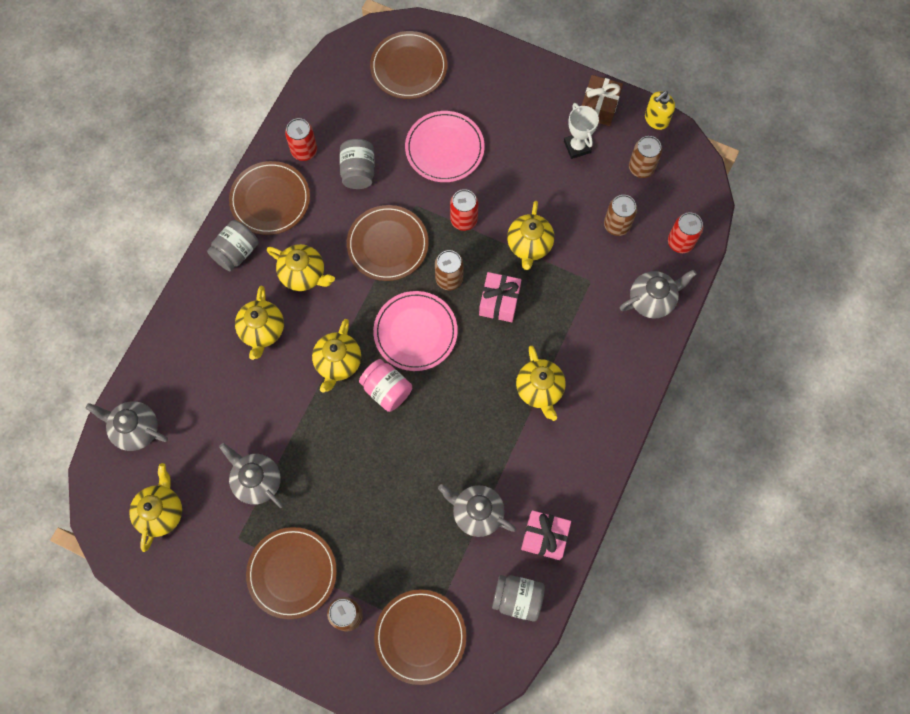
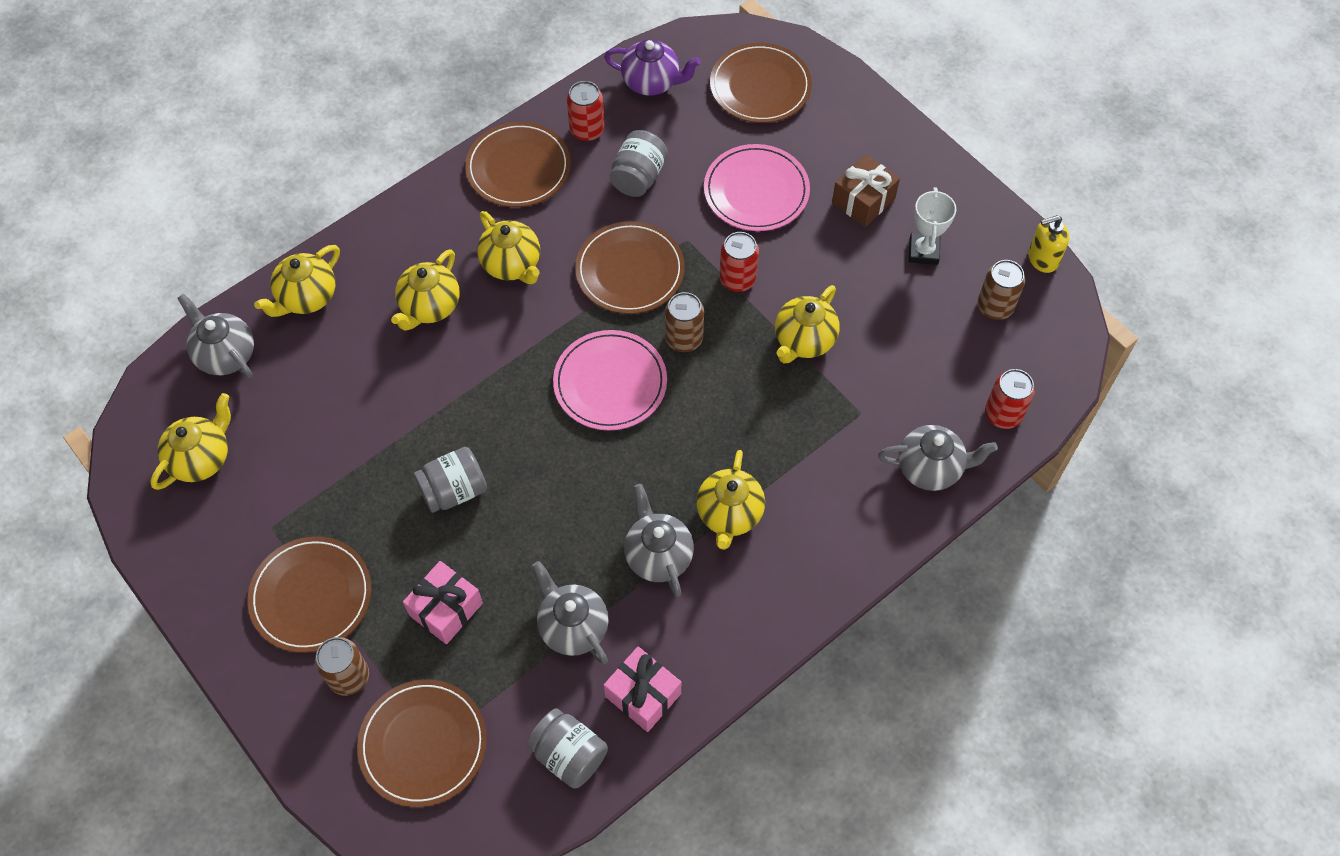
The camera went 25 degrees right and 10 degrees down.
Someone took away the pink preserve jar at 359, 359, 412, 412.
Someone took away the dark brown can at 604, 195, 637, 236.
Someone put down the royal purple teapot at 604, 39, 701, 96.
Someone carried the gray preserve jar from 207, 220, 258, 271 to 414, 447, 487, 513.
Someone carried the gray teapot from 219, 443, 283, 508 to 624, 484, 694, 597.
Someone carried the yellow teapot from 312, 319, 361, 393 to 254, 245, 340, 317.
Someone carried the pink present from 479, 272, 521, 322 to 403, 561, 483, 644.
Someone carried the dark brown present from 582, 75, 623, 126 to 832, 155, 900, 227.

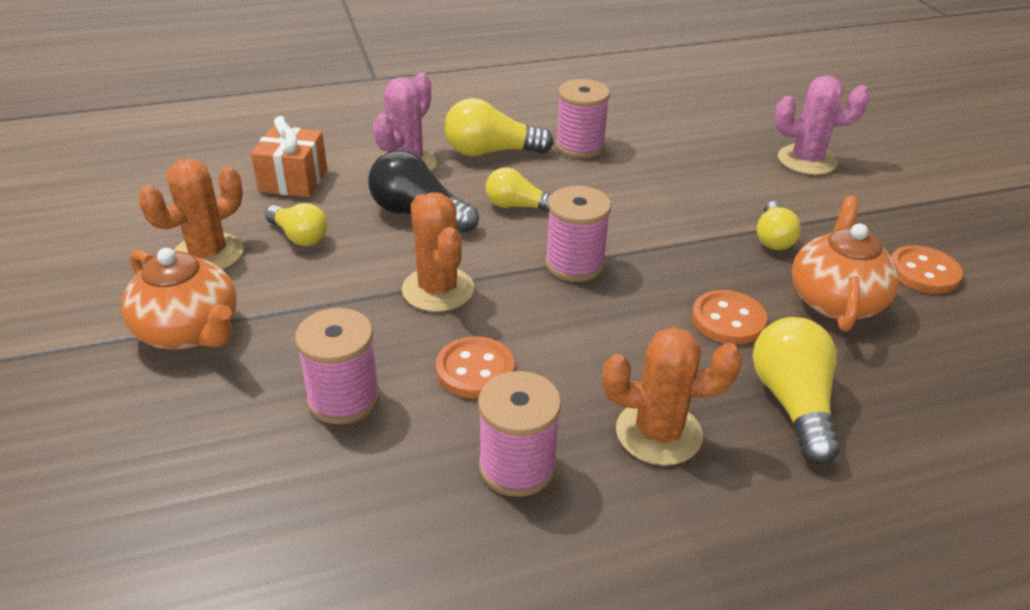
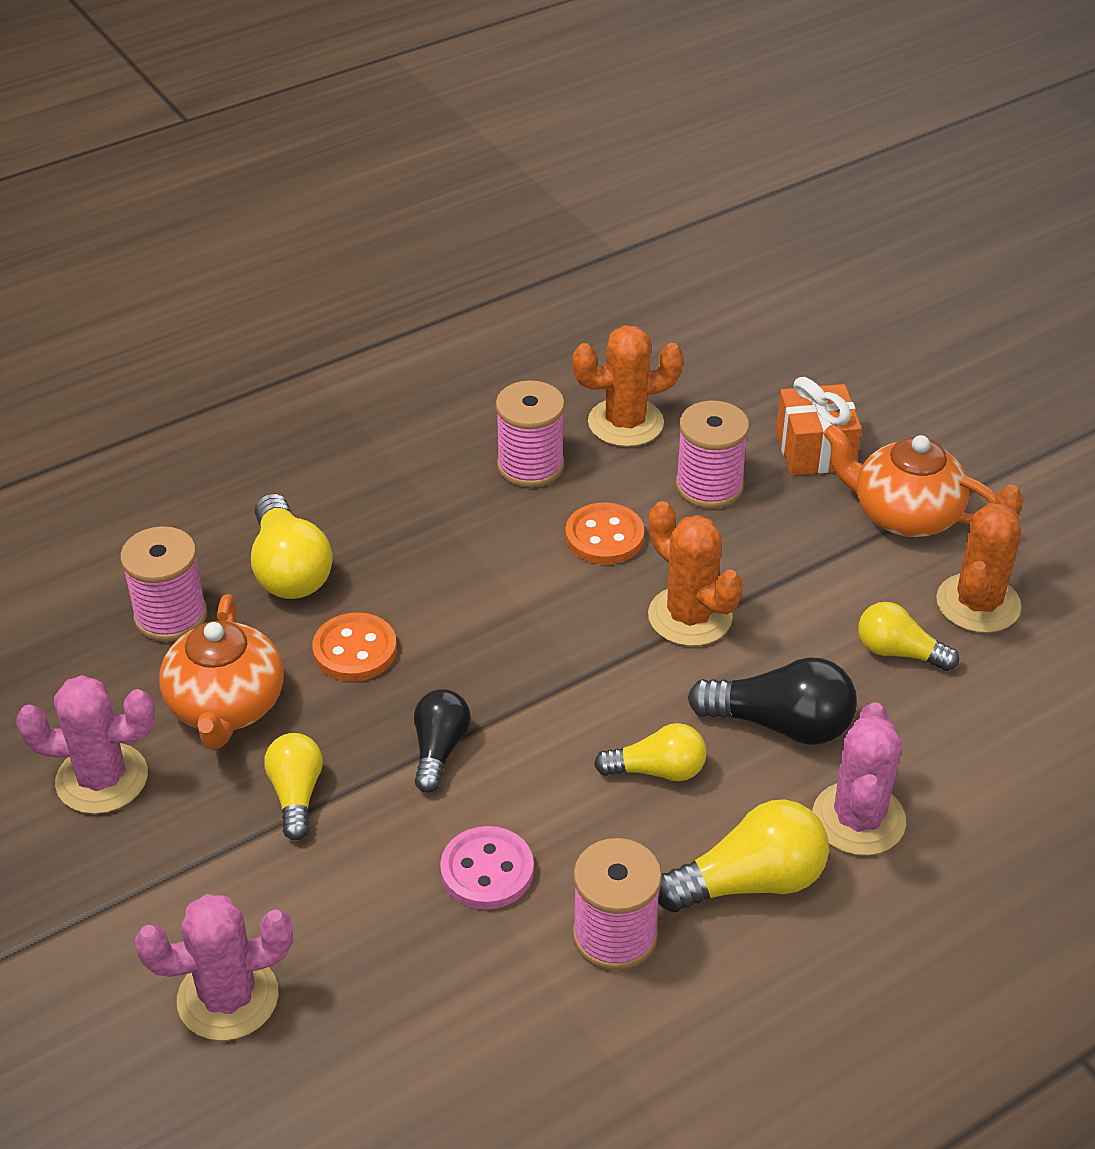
The camera went 165 degrees right and 5 degrees up.
Someone put down the jet-black bulb at 414, 689, 471, 793.
Someone put down the pink button at 440, 826, 534, 910.
Someone carried the orange present from 251, 116, 327, 197 to 776, 377, 862, 475.
Someone carried the pink reel of thread from 545, 186, 611, 282 to 120, 526, 207, 642.
Someone carried the orange prickly plant from 603, 327, 742, 466 to 573, 325, 684, 447.
Someone swapped the orange button at 891, 245, 963, 294 for the pink prickly plant at 16, 675, 155, 814.

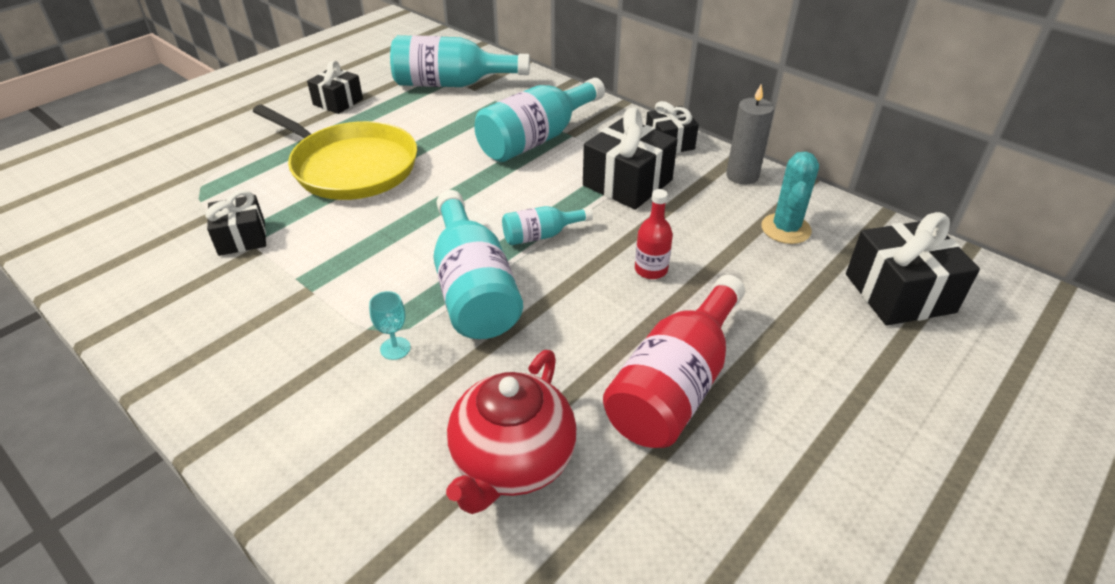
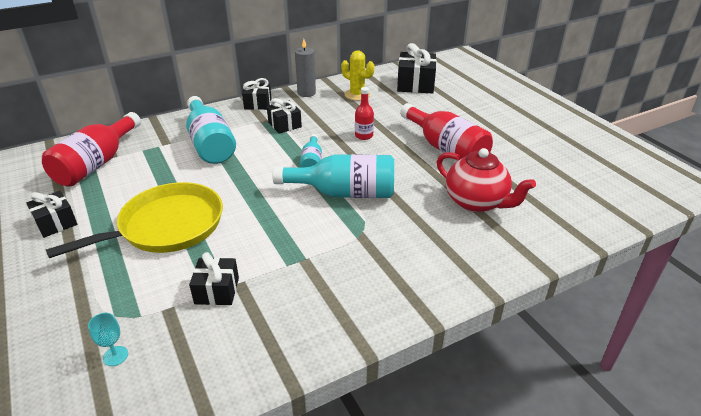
The camera went 70 degrees left and 5 degrees down.
Someone carried the aqua wine glass from 369, 291, 411, 360 to 88, 313, 128, 366.
Someone repainted the aqua drink bottle at 390, 35, 530, 87, which became the crimson drink bottle at 42, 112, 141, 187.
Someone repainted the aqua prickly plant at 761, 152, 819, 244, which became the yellow prickly plant at 341, 50, 374, 101.
Someone scaled the jet-black present at 583, 107, 678, 210 by 0.63.

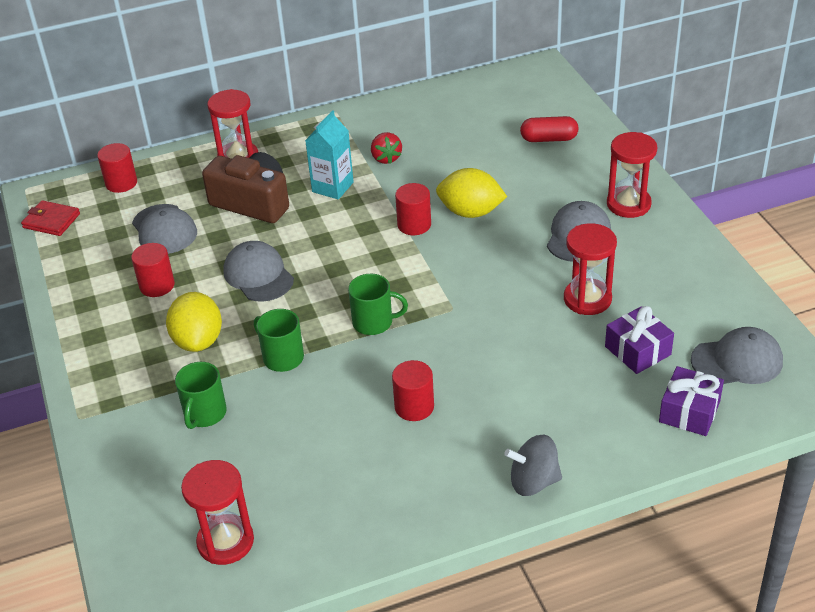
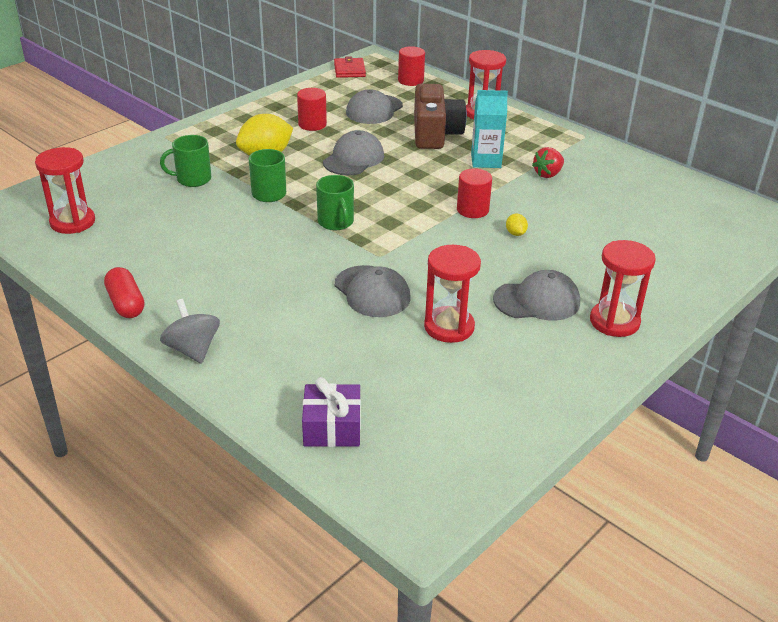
The camera went 60 degrees right and 5 degrees down.
Someone took away the crimson cylinder at 392, 360, 434, 421.
Someone took away the royal purple present at 605, 306, 674, 374.
Someone carried the crimson capsule from 520, 116, 579, 142 to 104, 267, 144, 318.
Someone carried the gray baseball cap from 691, 327, 783, 384 to 335, 265, 411, 317.
Someone scaled the yellow lemon at 436, 168, 507, 218 by 0.43.

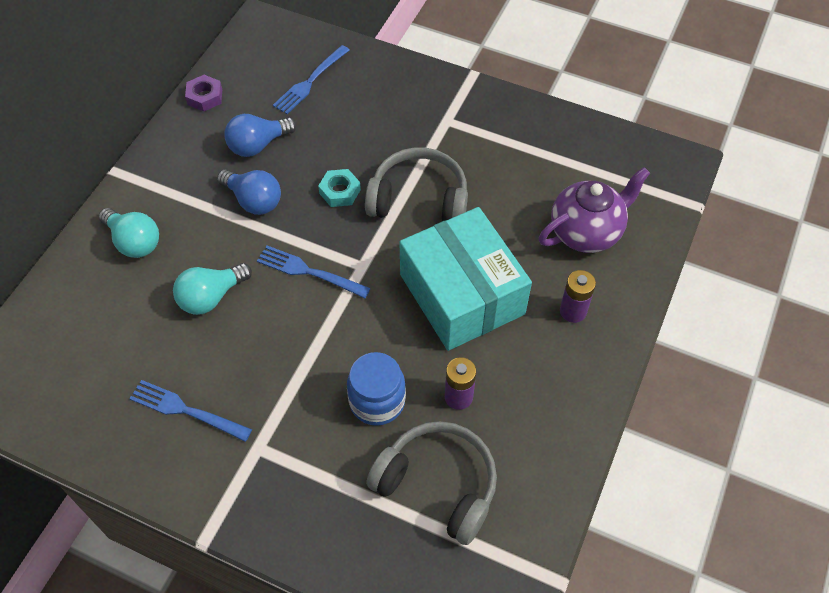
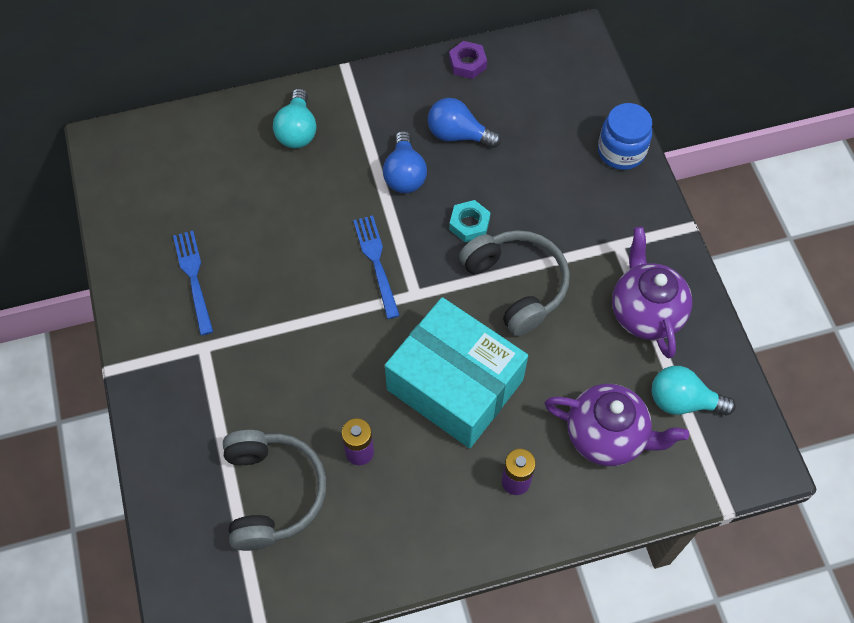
The camera went 50 degrees right and 5 degrees up.
Someone took away the royal blue table fork at 273, 45, 349, 114.
Someone put down the royal purple teapot at 612, 227, 692, 358.
Someone carried the aqua bulb from 173, 263, 252, 315 to 652, 366, 736, 416.
Someone carried the royal blue preserve jar from 347, 352, 406, 426 to 598, 103, 652, 170.
Someone rotated the aqua box at 399, 207, 532, 351 by 75 degrees counterclockwise.

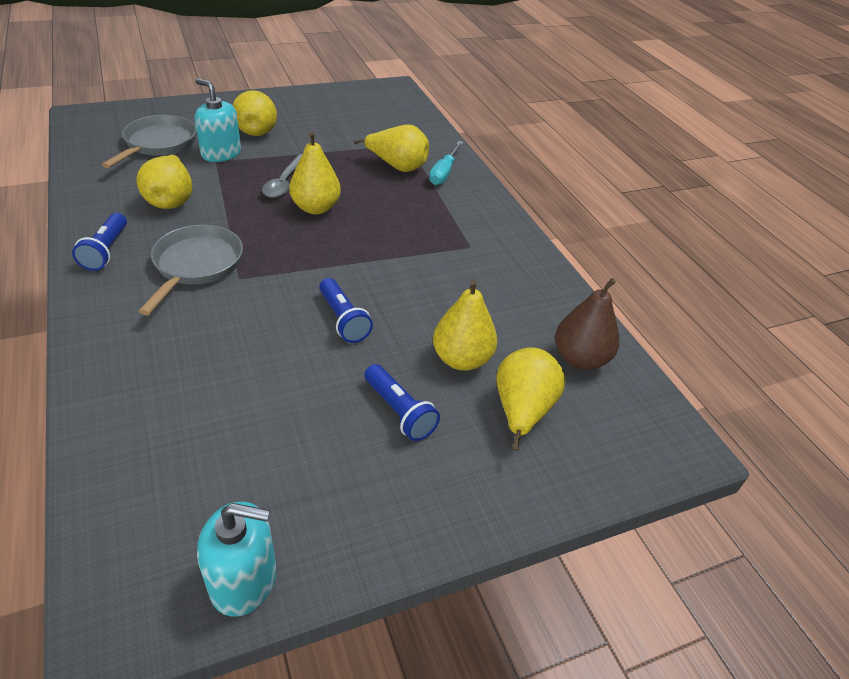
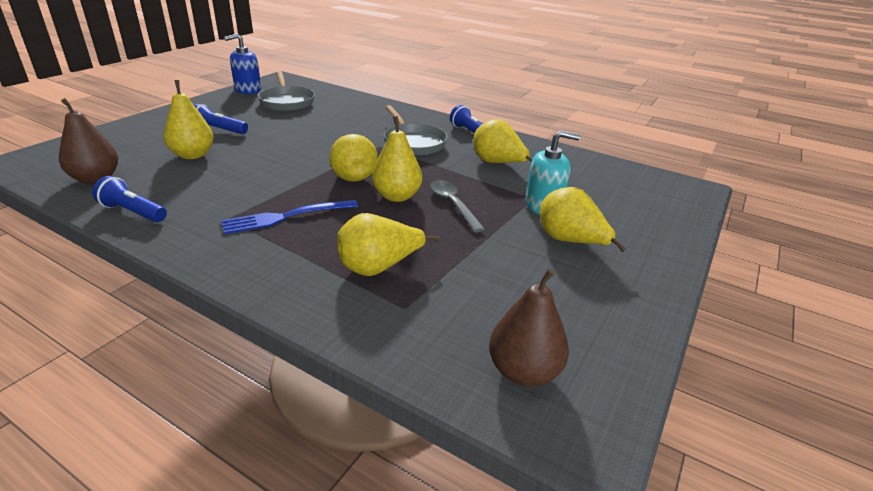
The camera went 145 degrees right and 10 degrees down.
Someone took away the aqua hand screwdriver at 429, 141, 463, 185.
Someone put down the royal blue table fork at 221, 199, 358, 234.
Someone put down the dark brown toy pear at 489, 268, 569, 386.
Someone carried the gray skillet from 102, 115, 197, 168 to 257, 71, 315, 111.
Someone carried the royal blue pocket torch from 319, 278, 373, 343 to 92, 176, 167, 222.
Someone carried the yellow toy pear from 496, 347, 565, 451 to 329, 134, 378, 182.
Someone repainted the aqua soap pump at 197, 502, 276, 617, which became the royal blue soap pump at 224, 33, 261, 94.

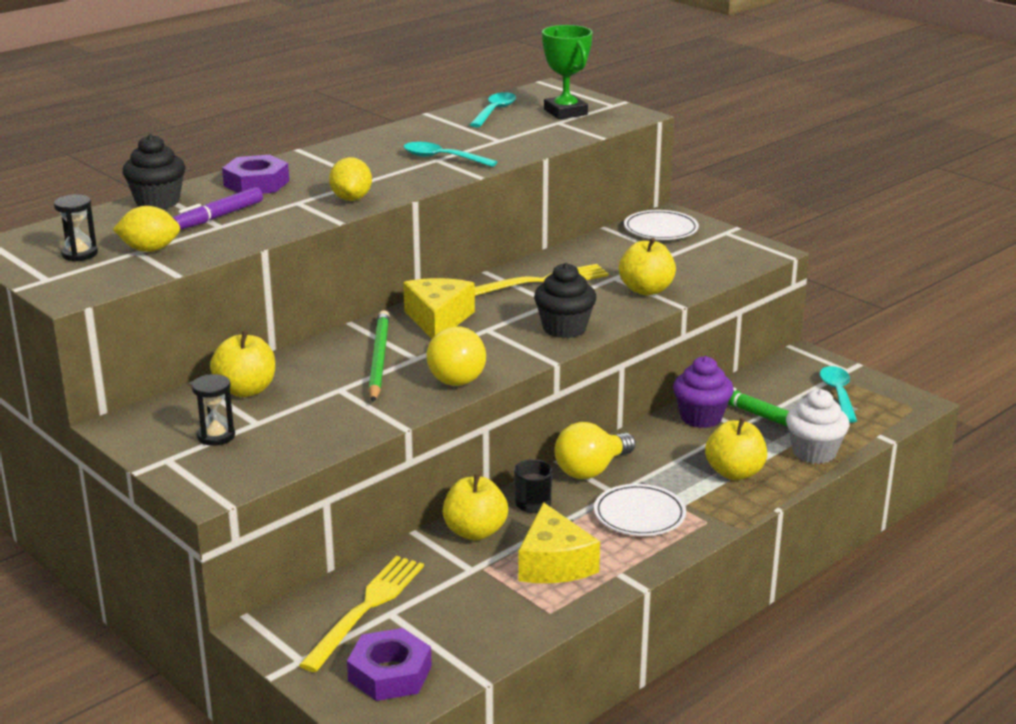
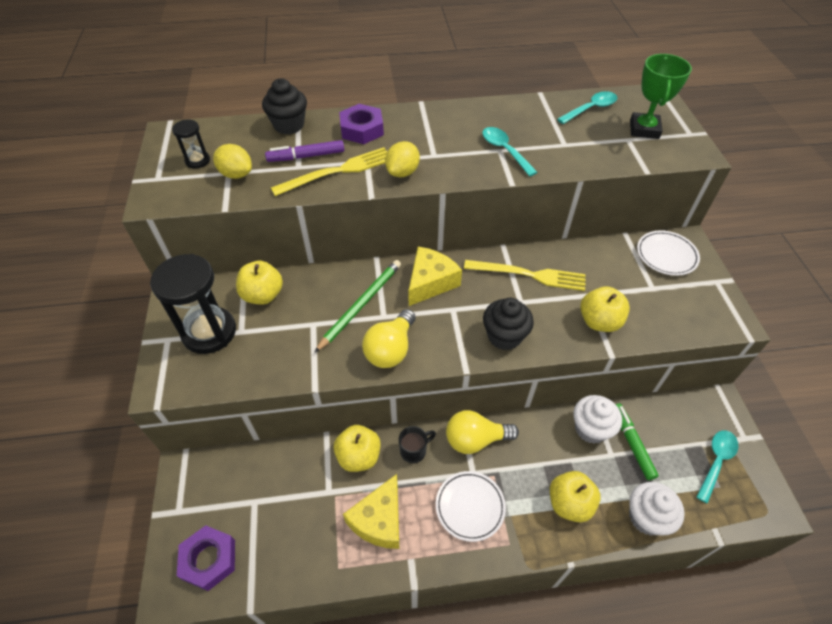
The camera went 35 degrees right and 25 degrees up.
Someone carried the yellow table fork from 299, 556, 424, 672 to 271, 147, 388, 196.
Someone repainted the royal purple fairy cake at 673, 356, 734, 428, which became the white fairy cake at 574, 395, 622, 444.
Someone scaled the jet-black hourglass at 191, 374, 235, 446 by 2.07.

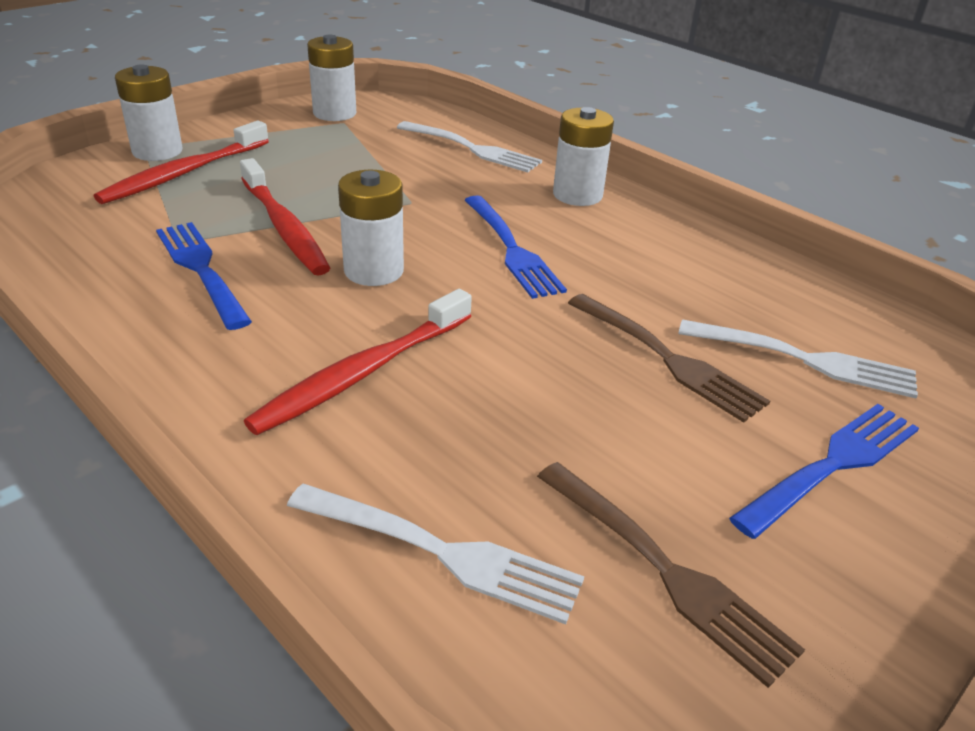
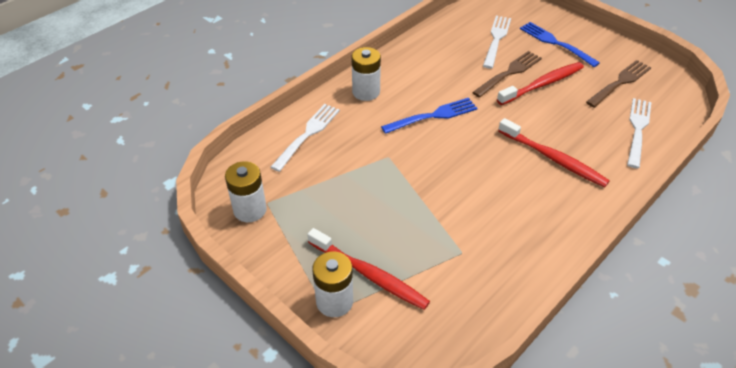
The camera went 90 degrees left and 10 degrees up.
Someone took away the royal blue table fork at 156, 222, 252, 330.
Someone took away the white power cell at 338, 170, 404, 286.
Someone carried the crimson tooth brush from 240, 158, 330, 276 to 497, 62, 584, 105.

